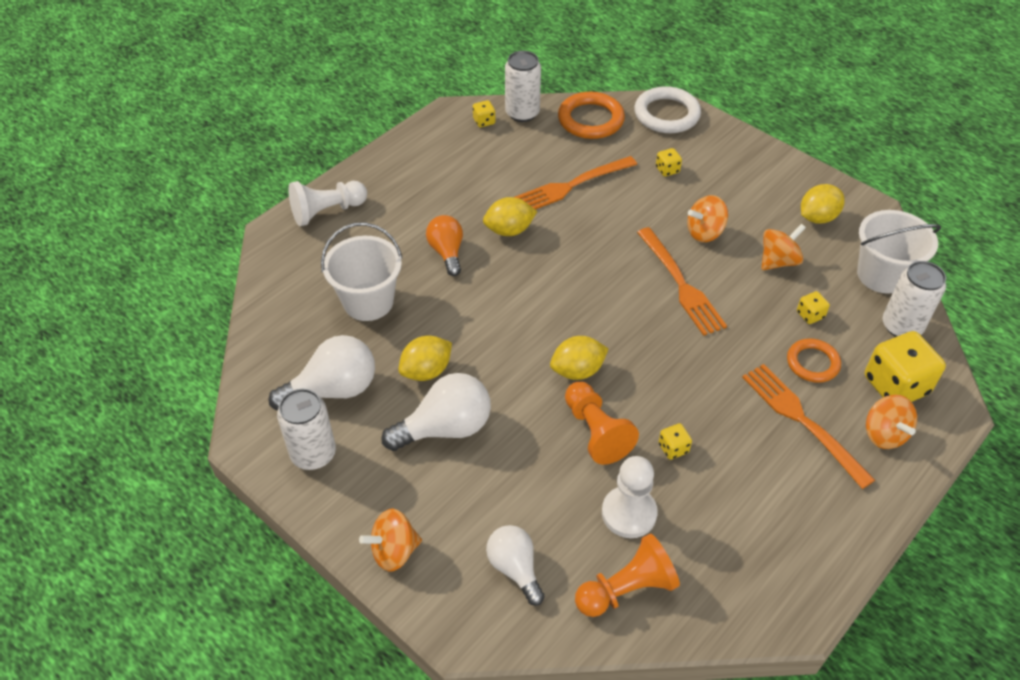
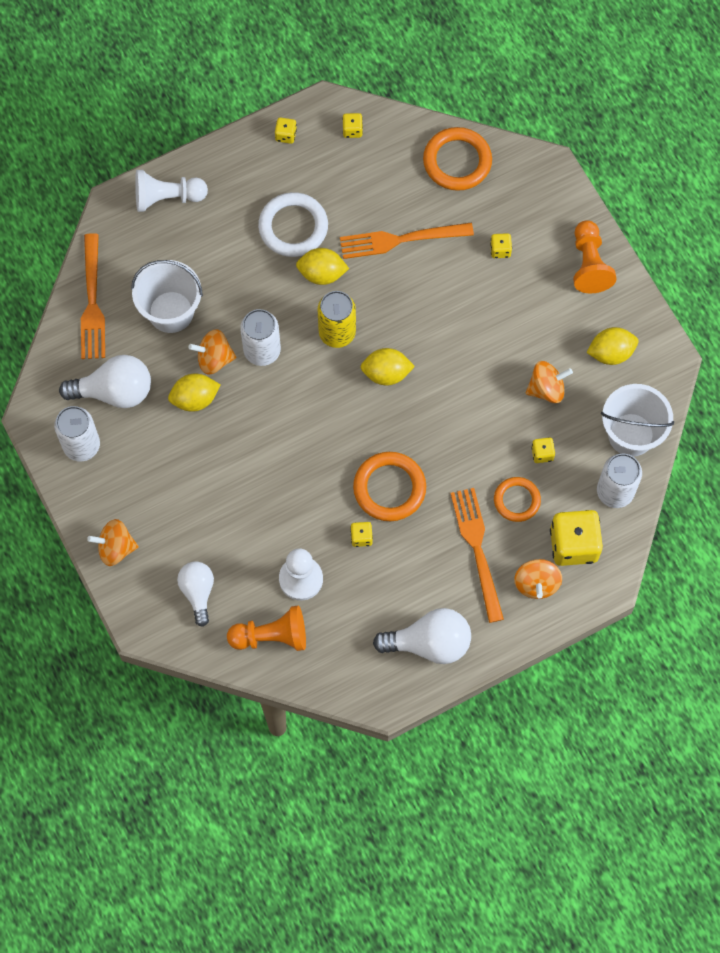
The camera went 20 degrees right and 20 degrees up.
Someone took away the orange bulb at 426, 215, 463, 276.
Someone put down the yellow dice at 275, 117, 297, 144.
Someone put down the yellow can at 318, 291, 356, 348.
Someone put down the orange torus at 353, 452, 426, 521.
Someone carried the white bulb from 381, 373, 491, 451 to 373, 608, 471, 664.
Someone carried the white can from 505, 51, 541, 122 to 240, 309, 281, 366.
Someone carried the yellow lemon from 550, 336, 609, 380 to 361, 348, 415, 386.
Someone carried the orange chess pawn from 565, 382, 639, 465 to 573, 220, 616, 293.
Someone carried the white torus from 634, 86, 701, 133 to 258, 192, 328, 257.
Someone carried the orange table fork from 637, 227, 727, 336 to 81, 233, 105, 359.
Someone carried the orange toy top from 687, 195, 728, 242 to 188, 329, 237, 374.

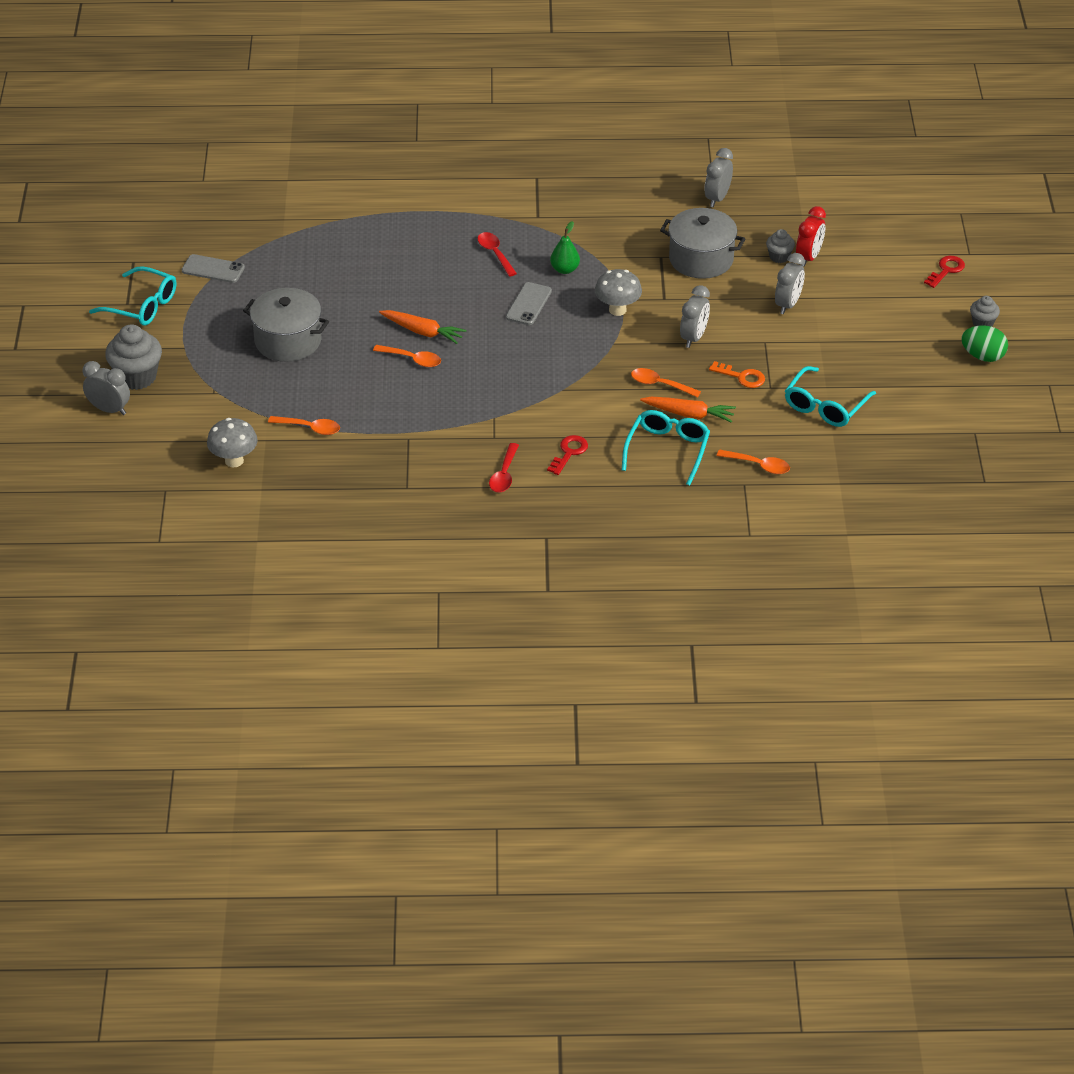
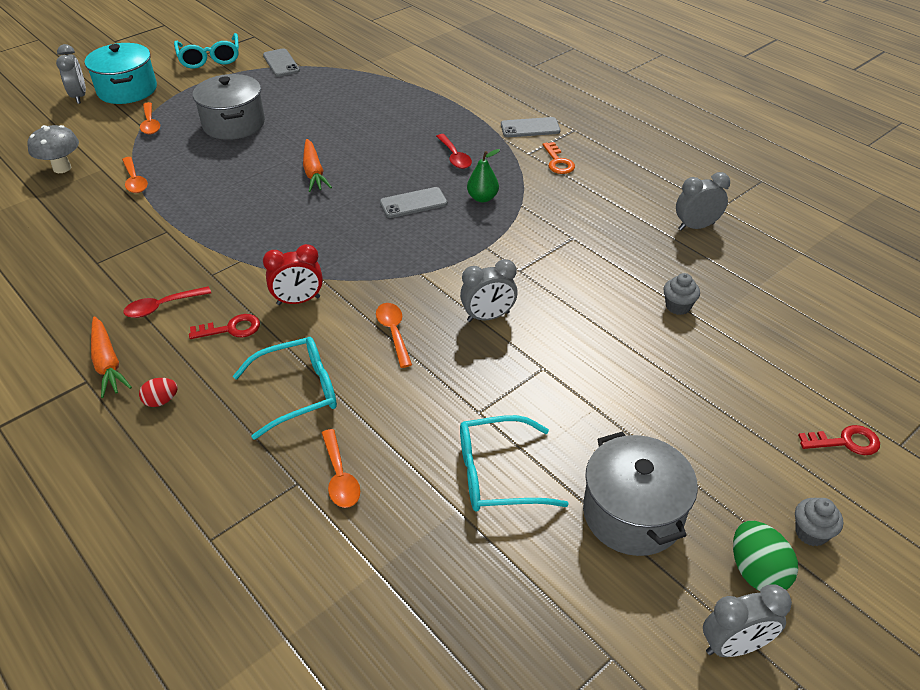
The camera went 50 degrees right and 0 degrees up.
Someone took away the gray fungus at 595, 269, 642, 316.
Someone put down the crimson toy egg at 139, 378, 178, 407.
Someone put down the gray mobile phone at 501, 117, 560, 137.
Someone carried the orange spoon from 373, 345, 441, 367 to 140, 102, 160, 134.
Someone carried the orange root vegetable from 640, 396, 736, 423 to 91, 316, 132, 398.
Someone carried the gray stockpot from 660, 208, 745, 279 to 583, 431, 698, 556.
Someone carried the orange key from 709, 361, 765, 388 to 543, 142, 575, 174.
Someone carried the gray bedside clock from 775, 253, 805, 314 to 703, 584, 792, 657.
Someone carried the crimson bedside clock from 796, 206, 826, 267 to 263, 244, 323, 305.
Someone swapped the gray fairy cake at 105, 324, 162, 390 for the aqua stockpot at 85, 43, 157, 104.
Someone rotated the crimson spoon at 477, 232, 517, 277 by 135 degrees clockwise.

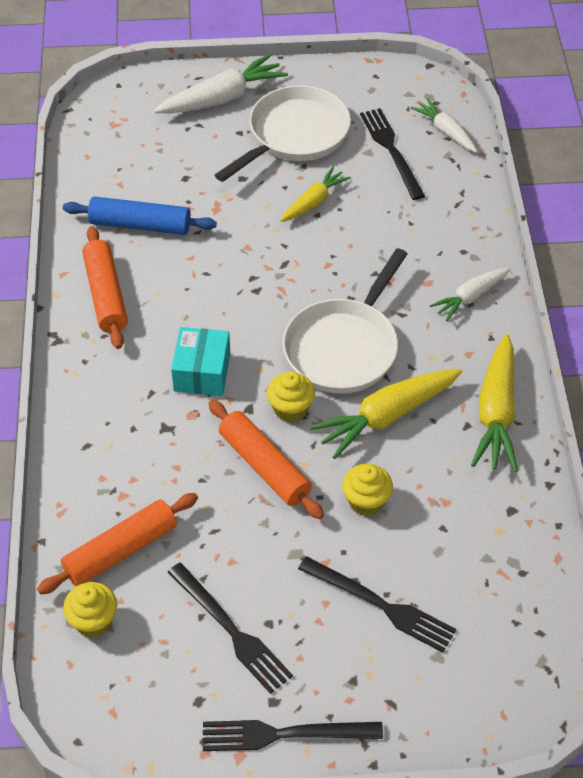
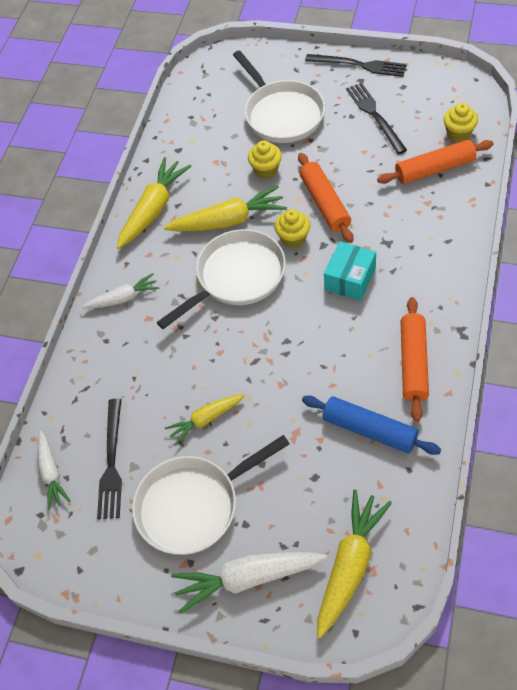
The camera went 155 degrees left and 5 degrees up.
Someone put down the yellow root vegetable at 317, 489, 392, 638.
Someone swapped the jet-black table fork at 298, 556, 457, 653 for the white skillet at 233, 51, 325, 143.

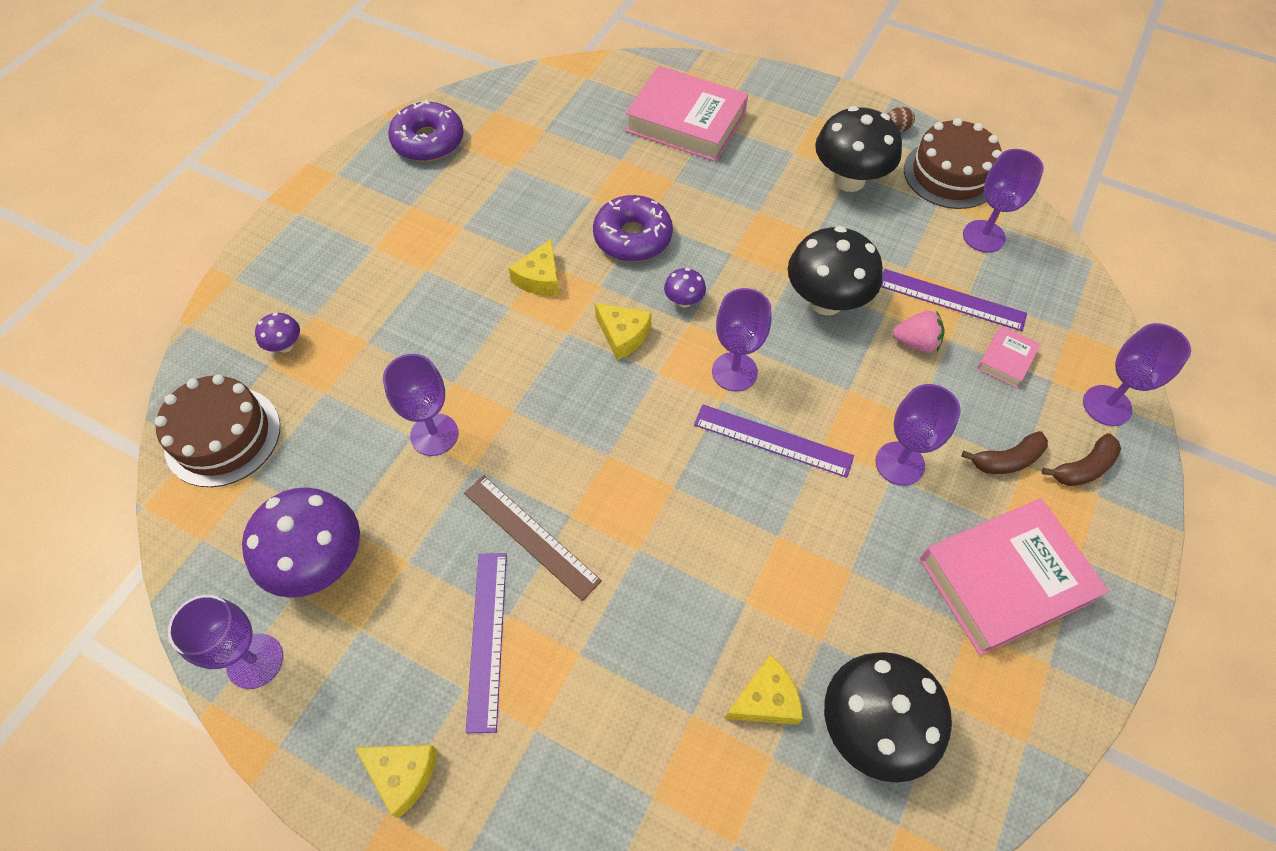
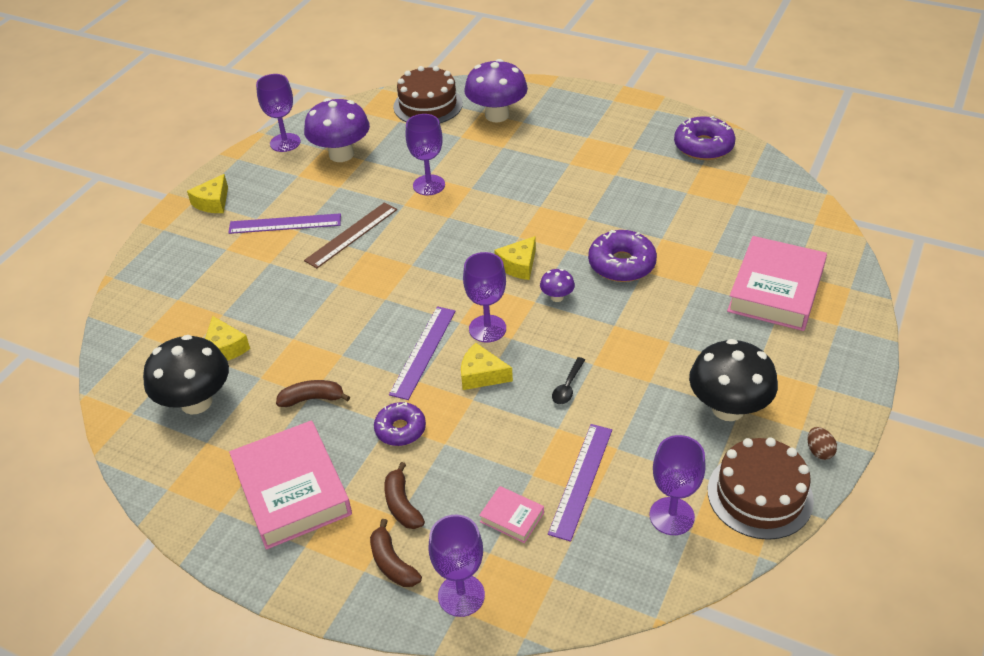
The camera went 90 degrees right and 15 degrees down.
Someone took away the pink strawberry at 893, 311, 944, 353.
Someone put down the dark brown toy banana at 276, 380, 350, 407.
Someone carried the yellow cheese from 509, 238, 559, 296 to 461, 343, 513, 390.
Someone swapped the jet-black fungus at 788, 226, 883, 315 for the jet-black spoon at 552, 357, 585, 405.
Someone swapped the royal purple wine glass at 876, 384, 961, 486 for the royal purple glazed donut at 374, 402, 426, 446.
Someone scaled the royal purple fungus at 255, 312, 300, 353 by 2.19.

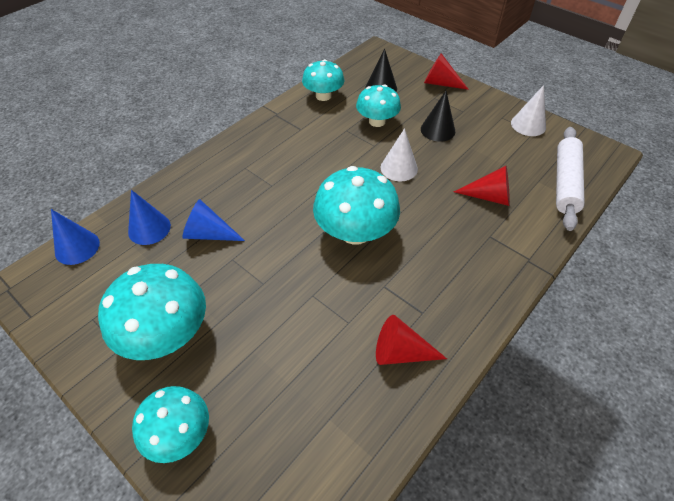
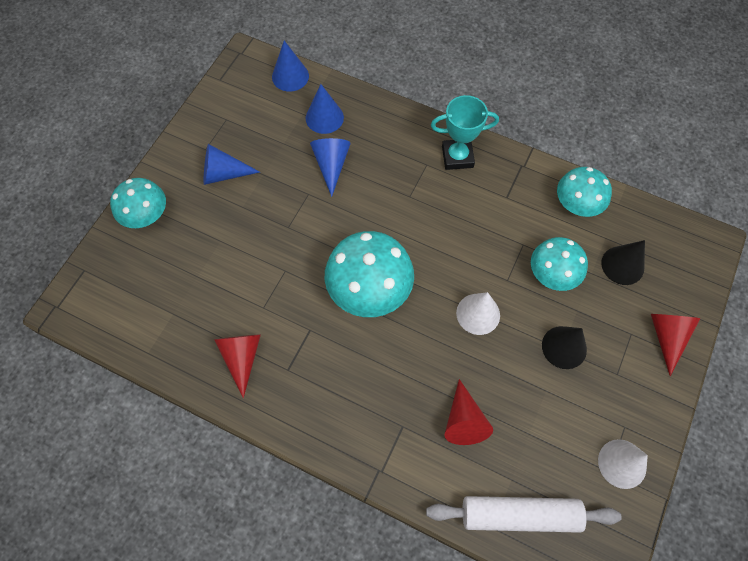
The camera went 75 degrees right and 15 degrees up.
Someone put down the aqua award cup at 431, 95, 499, 170.
Someone swapped the aqua fungus at 98, 264, 206, 360 for the royal blue cone at 204, 144, 260, 185.

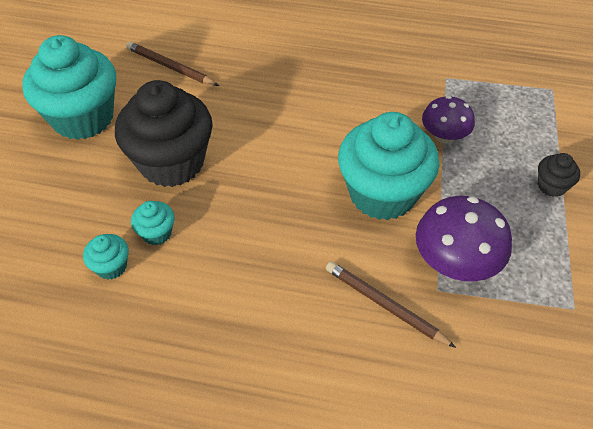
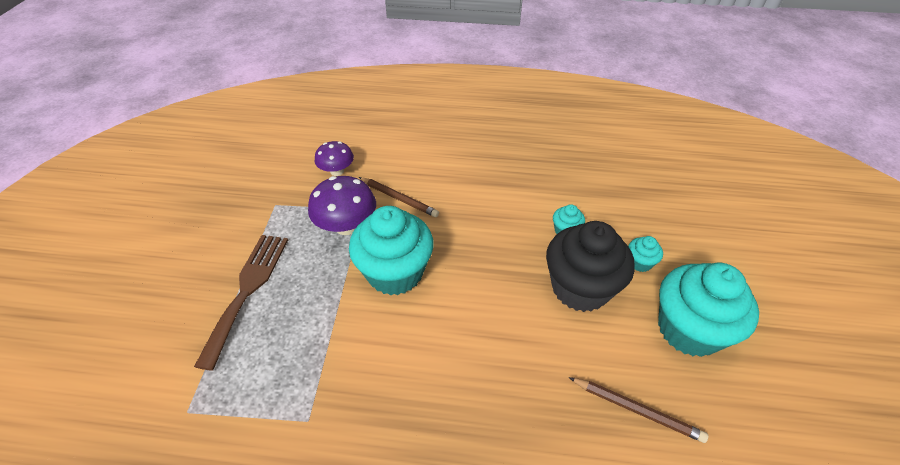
The camera went 175 degrees right and 5 degrees down.
Someone carried the aqua fairy cake from 83, 234, 129, 280 to 628, 236, 663, 272.
Someone carried the royal purple fungus from 422, 96, 475, 143 to 315, 141, 354, 176.
Someone swapped the jet-black fairy cake at 538, 153, 580, 197 for the dark brown table fork at 194, 235, 288, 371.

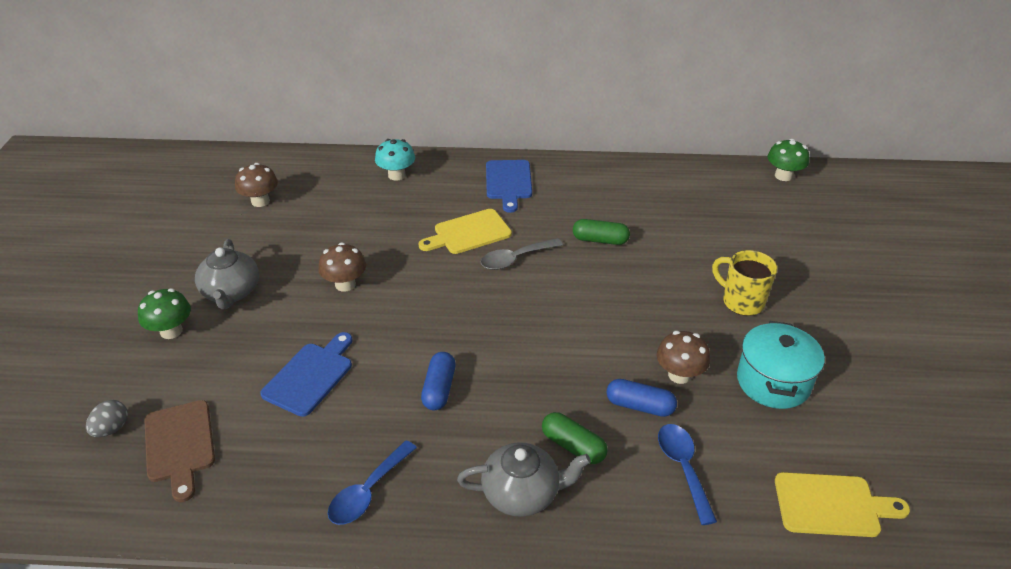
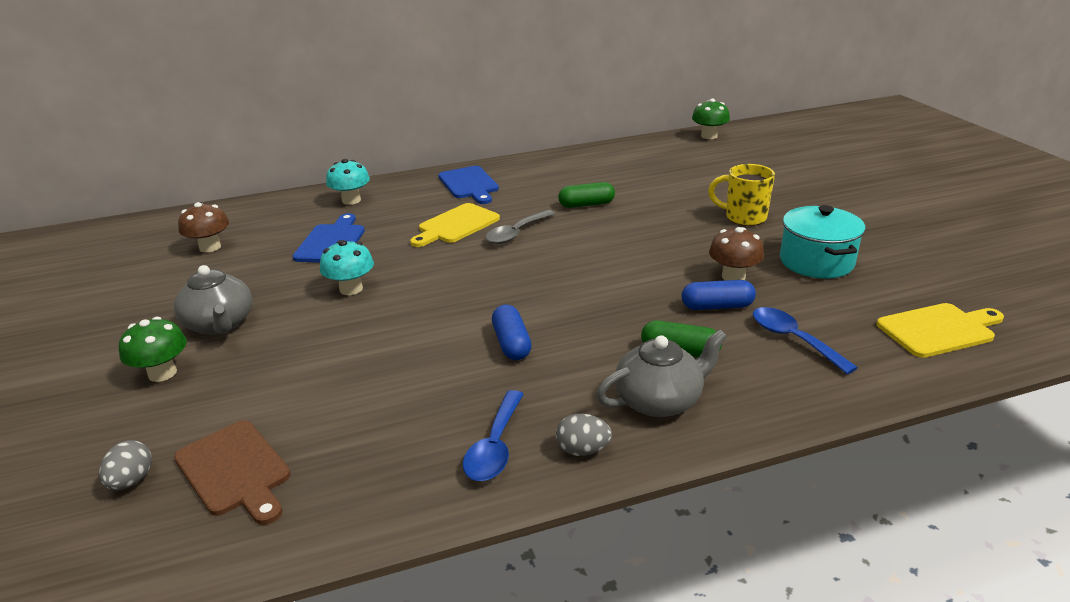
The camera went 20 degrees left and 10 degrees down.
Someone put down the gray toy egg at 556, 414, 612, 456.
Someone carried the royal blue bread board from 260, 332, 353, 417 to 293, 213, 365, 262.
Someone repainted the dark brown fungus at 319, 243, 366, 292, which became the aqua fungus at 320, 240, 374, 295.

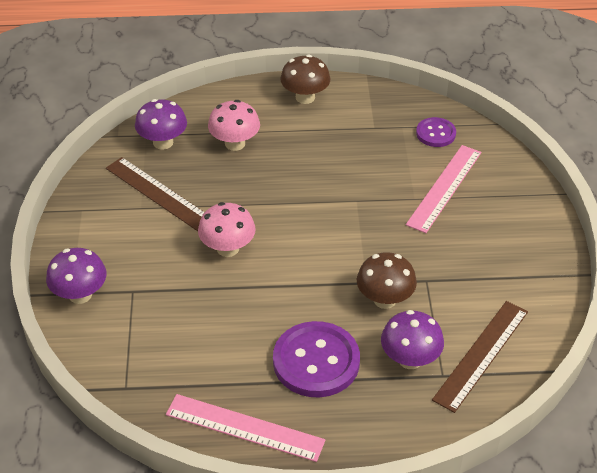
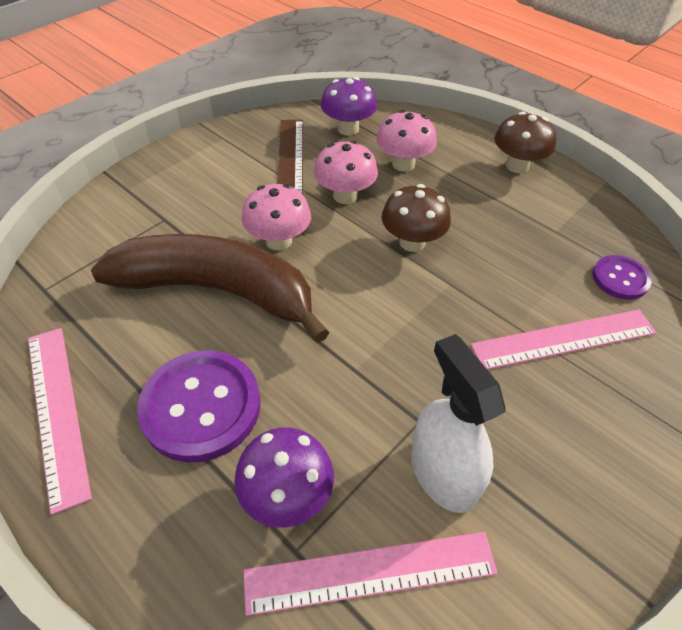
The camera went 45 degrees right and 5 degrees up.
Someone took away the royal purple fungus at 46, 248, 107, 304.
Someone put down the dark brown toy banana at 91, 234, 329, 343.
Someone put down the pink fungus at 314, 141, 378, 204.
Someone put down the white sprayer at 411, 334, 505, 513.
Someone carried the dark brown fungus from 357, 252, 417, 309 to 382, 184, 451, 252.
Someone repainted the dark brown straightedge at 432, 301, 528, 413, which became the pink straightedge at 244, 532, 498, 616.

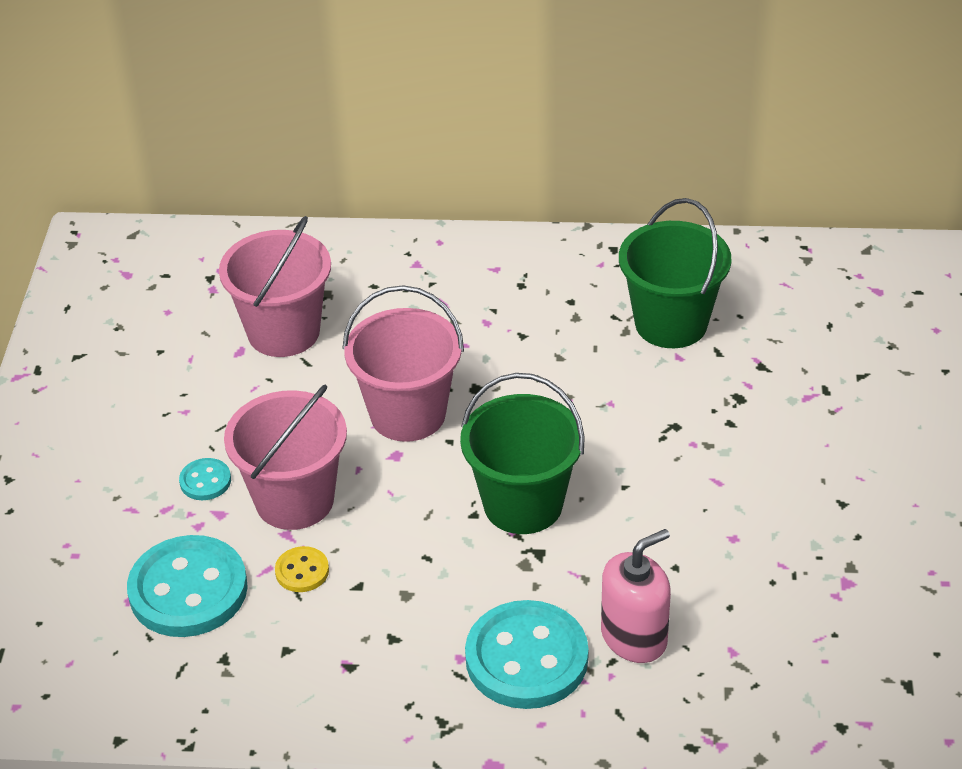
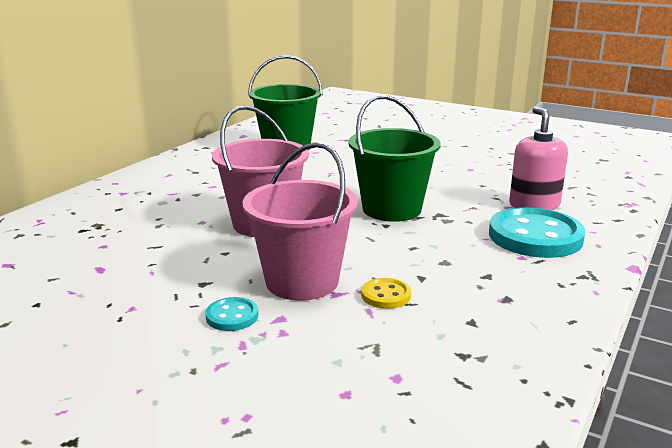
The camera went 65 degrees left and 20 degrees down.
Someone took away the aqua button at 127, 535, 248, 637.
Someone took away the pink sand bucket at 219, 216, 331, 357.

